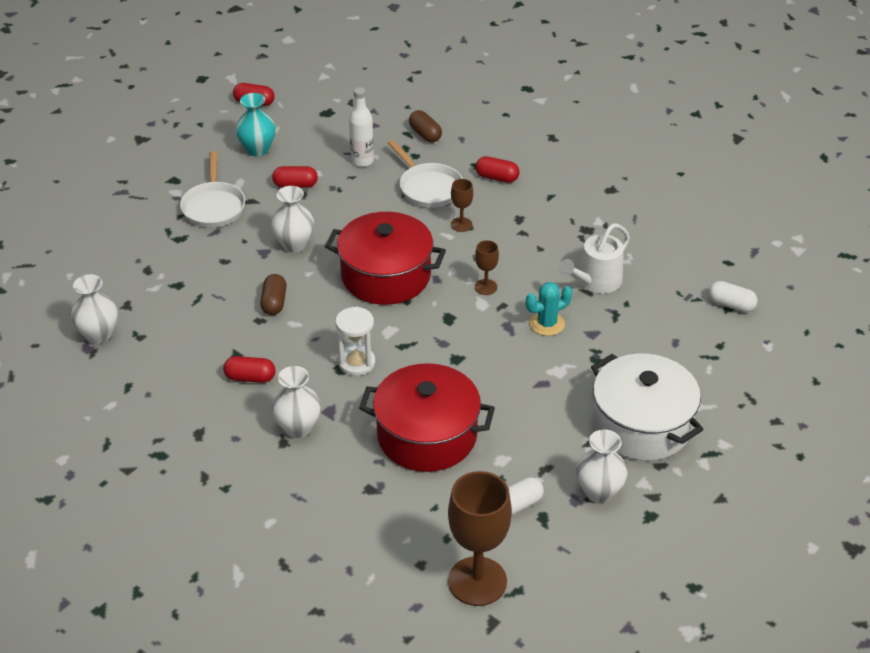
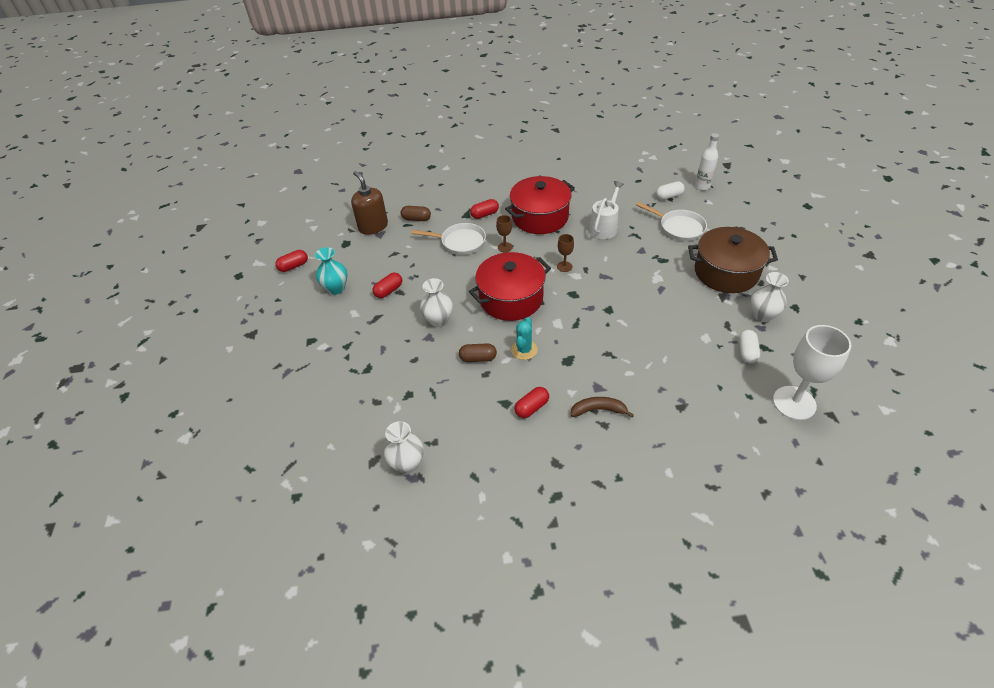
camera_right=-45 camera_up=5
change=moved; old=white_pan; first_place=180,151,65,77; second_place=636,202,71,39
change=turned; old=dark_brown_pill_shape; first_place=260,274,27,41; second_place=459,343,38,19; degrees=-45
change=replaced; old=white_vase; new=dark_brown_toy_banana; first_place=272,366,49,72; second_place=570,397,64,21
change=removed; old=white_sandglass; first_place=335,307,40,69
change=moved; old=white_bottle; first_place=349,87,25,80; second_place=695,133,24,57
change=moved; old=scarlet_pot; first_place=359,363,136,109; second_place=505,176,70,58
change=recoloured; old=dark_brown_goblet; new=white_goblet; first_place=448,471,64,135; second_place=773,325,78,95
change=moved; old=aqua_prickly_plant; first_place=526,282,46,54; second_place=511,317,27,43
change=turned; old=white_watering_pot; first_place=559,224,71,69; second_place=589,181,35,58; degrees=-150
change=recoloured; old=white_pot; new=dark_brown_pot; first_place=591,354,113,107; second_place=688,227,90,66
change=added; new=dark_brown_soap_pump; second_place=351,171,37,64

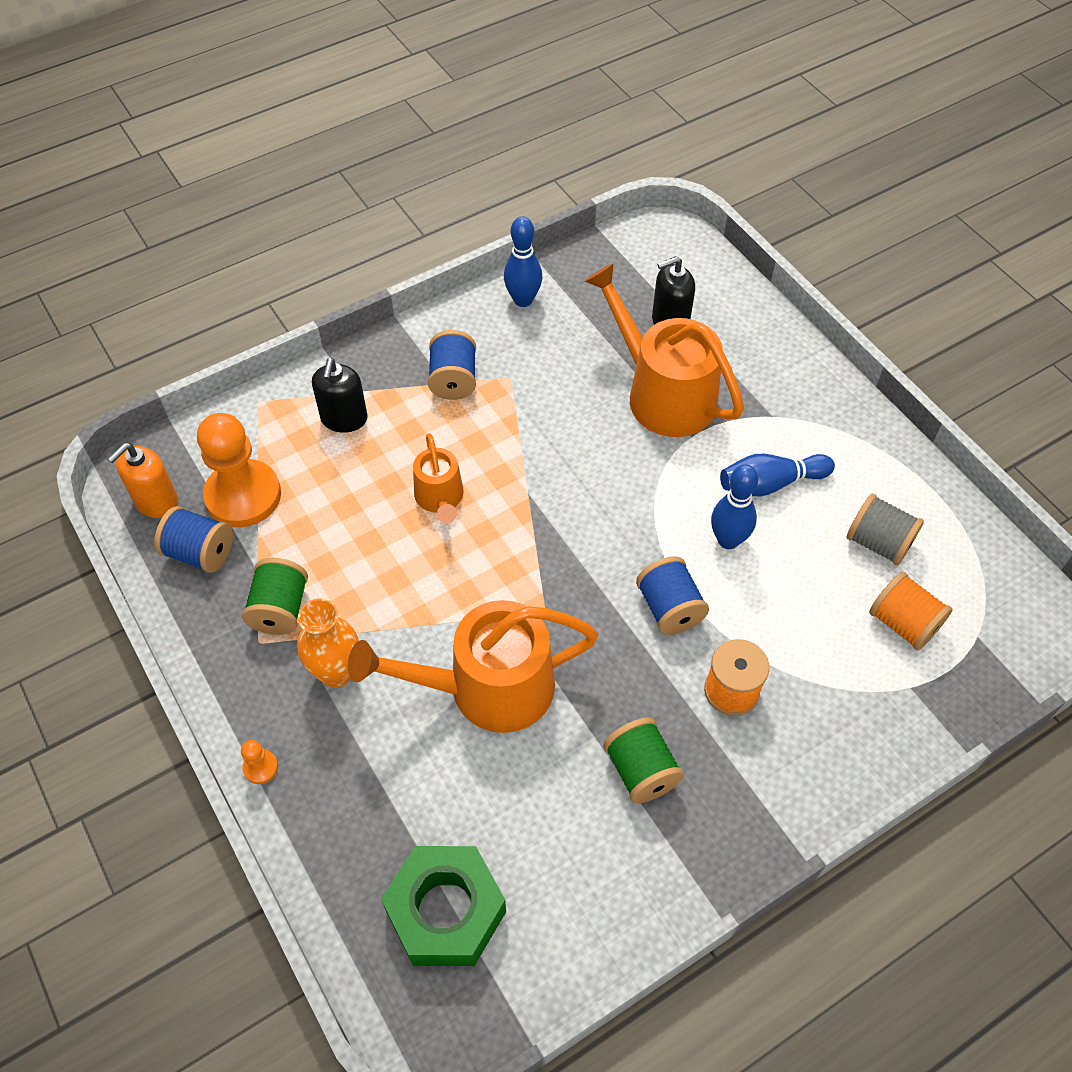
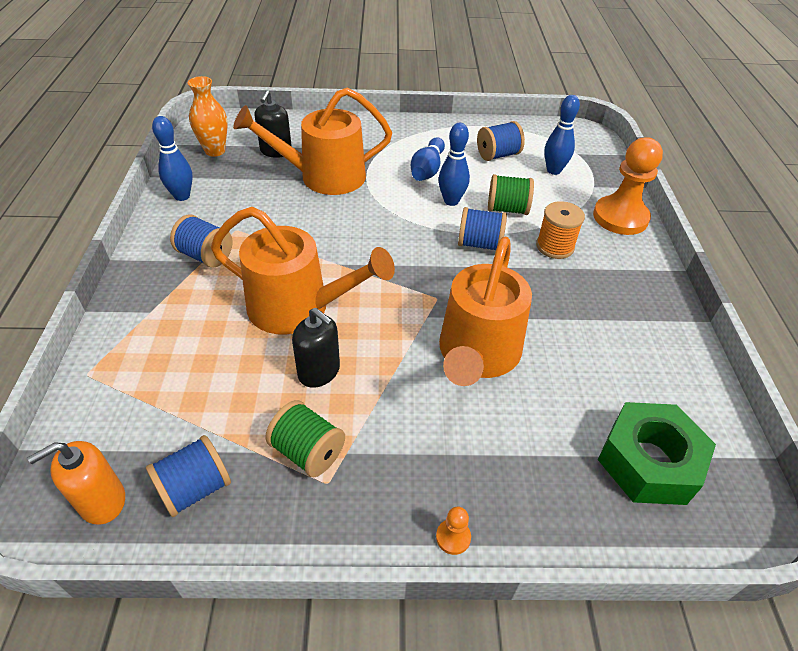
camera_right=-60 camera_up=-10
change=turned; old=orange-coloured_soap_pump; first_place=108,443,70,75; second_place=28,441,97,84; degrees=75
change=moved; old=orange-coloured_game_pawn; first_place=197,413,84,114; second_place=593,137,70,98
change=moved; old=orange-coloured_vase; first_place=297,598,62,90; second_place=188,76,40,81
change=moved; old=ebony_soap_pump; first_place=312,358,56,75; second_place=292,308,48,80
change=resized; old=orange-coloured_watering_pot; first_place=413,433,51,90; second_place=211,207,184,127; factor=1.87
change=moved; old=green_reel_of_thread; first_place=604,718,80,86; second_place=488,174,46,41
change=recoloured; old=ash-grey_reel_of_thread; new=cobalt_reel_of_thread; first_place=847,494,77,72; second_place=477,121,48,40
change=replaced; old=orange-coloured_reel_of_thread; new=cobalt_tenpin; first_place=869,572,84,78; second_place=544,95,36,80

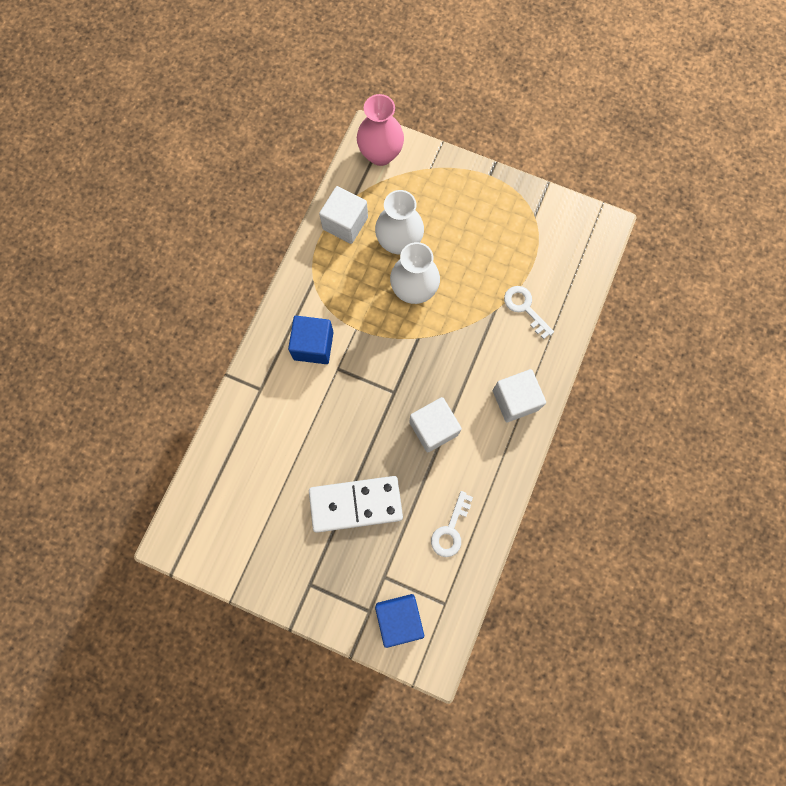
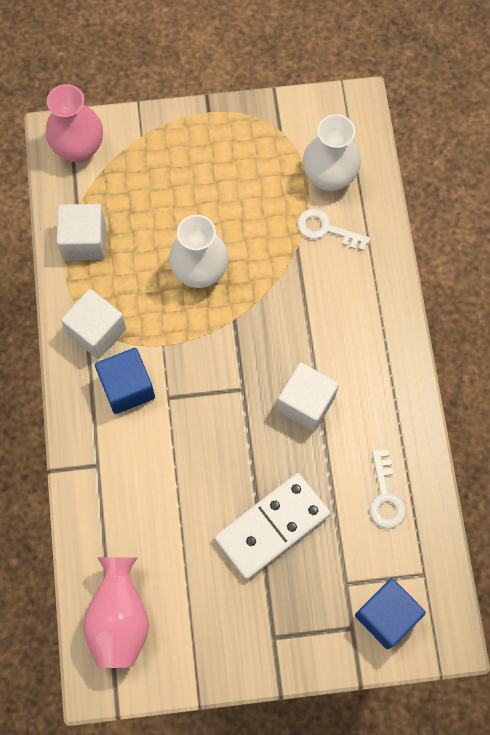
camera_right=-30 camera_up=-5
change=moved; old=white_vase; first_place=375,190,49,64; second_place=303,114,58,78
change=moved; old=white_solid_cube; first_place=493,369,53,53; second_place=61,289,65,70
change=added; new=rosy_vase; second_place=83,557,66,111

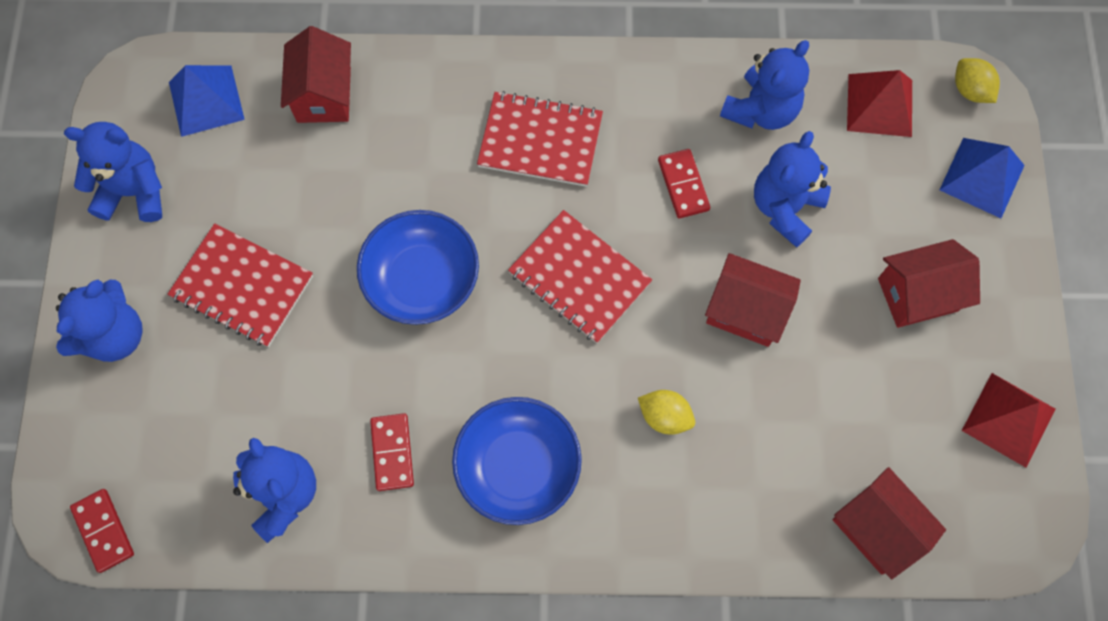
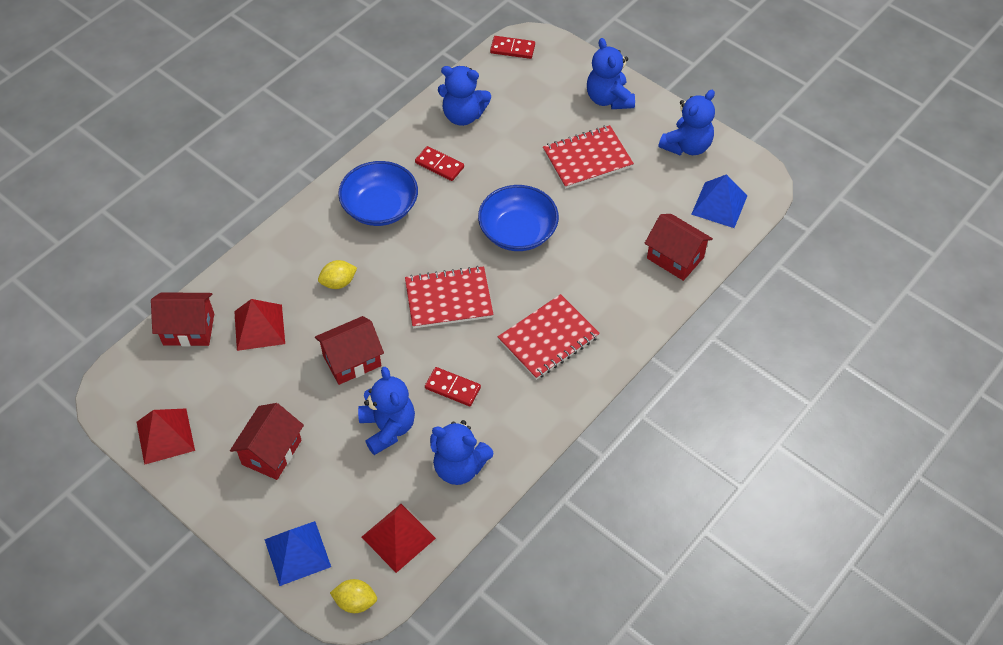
camera_right=130 camera_up=-15
change=turned; old=cobalt_teddy; first_place=720,40,89,90; second_place=430,420,63,65; degrees=-60
change=added; new=scarlet_pyramid_shape; second_place=234,299,51,52

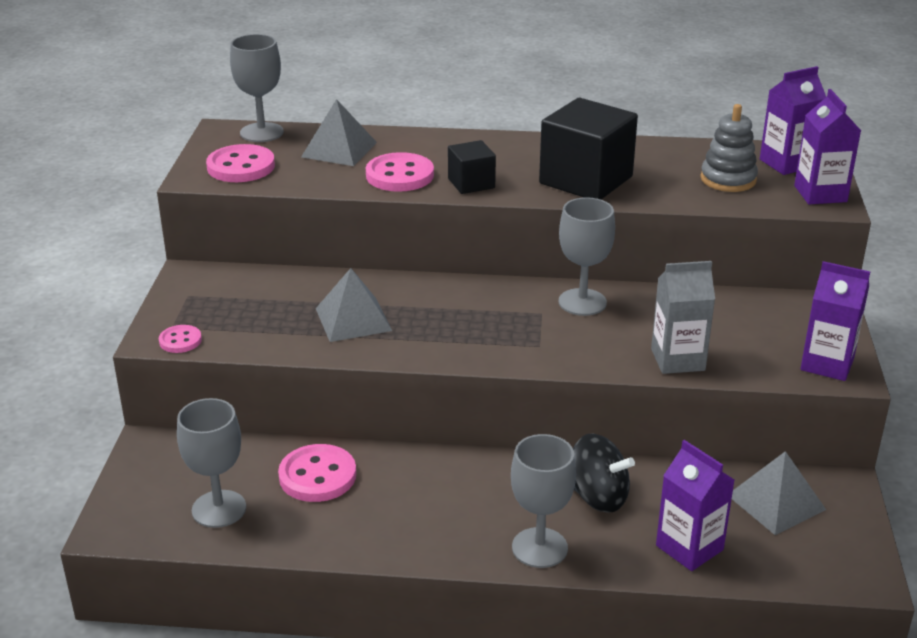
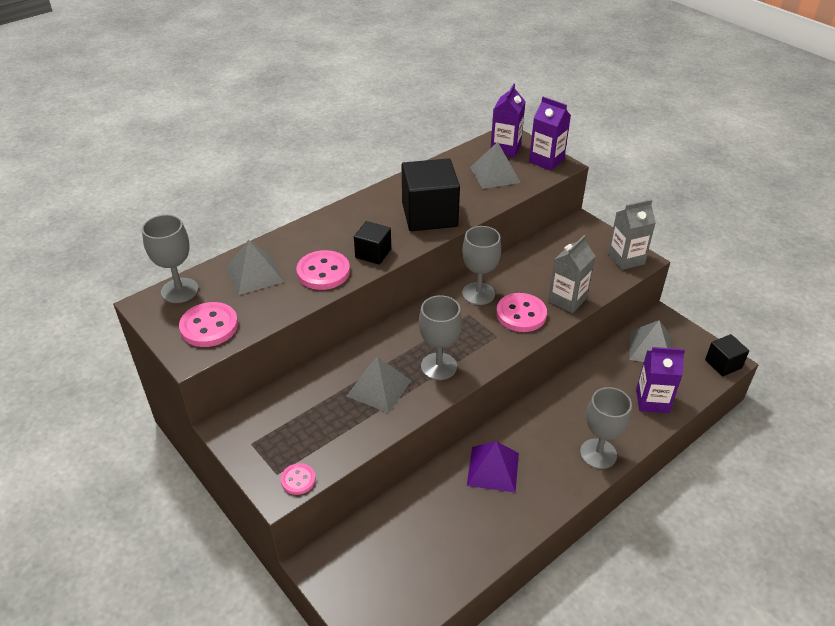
camera_right=-45 camera_up=10
change=moved; old=ash-grey_goblet; first_place=177,398,69,130; second_place=419,295,43,85
change=moved; old=rosy_shirt_button; first_place=278,444,78,58; second_place=496,293,51,39
change=removed; old=ebony_spinning_top; first_place=573,434,62,79
change=replaced; old=ash-grey_ring_stacker; new=ash-grey_pyramid_shape; first_place=701,104,57,88; second_place=470,142,51,47
change=recoloured; old=violet_milk_carton; new=ash-grey_milk_carton; first_place=801,261,69,120; second_place=608,199,48,71
change=added; new=violet_pyramid_shape; second_place=467,441,52,51
change=added; new=ebony_solid_cube; second_place=705,334,44,42

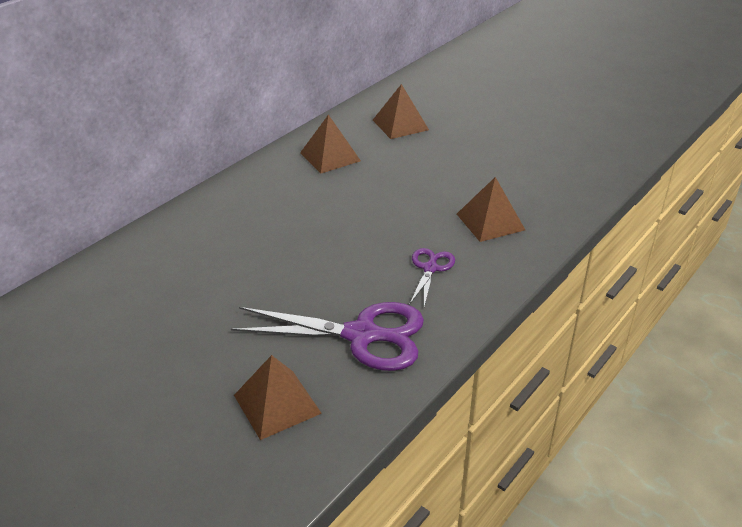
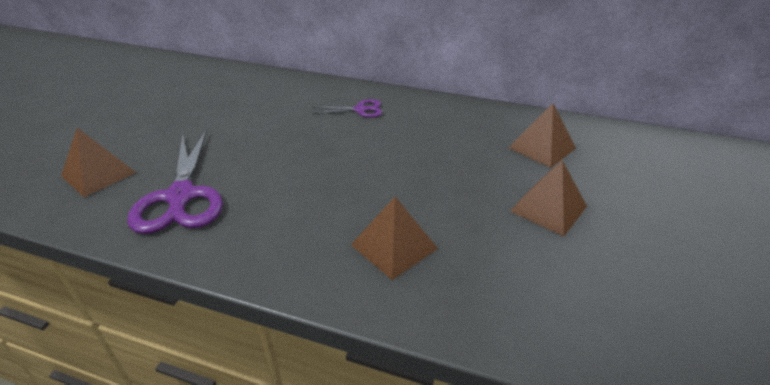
camera_right=70 camera_up=0
change=moved; old=dark_brown_pyramid_shape; first_place=300,115,61,59; second_place=510,160,77,76
change=moved; old=violet_shears; first_place=409,248,46,59; second_place=312,99,70,19

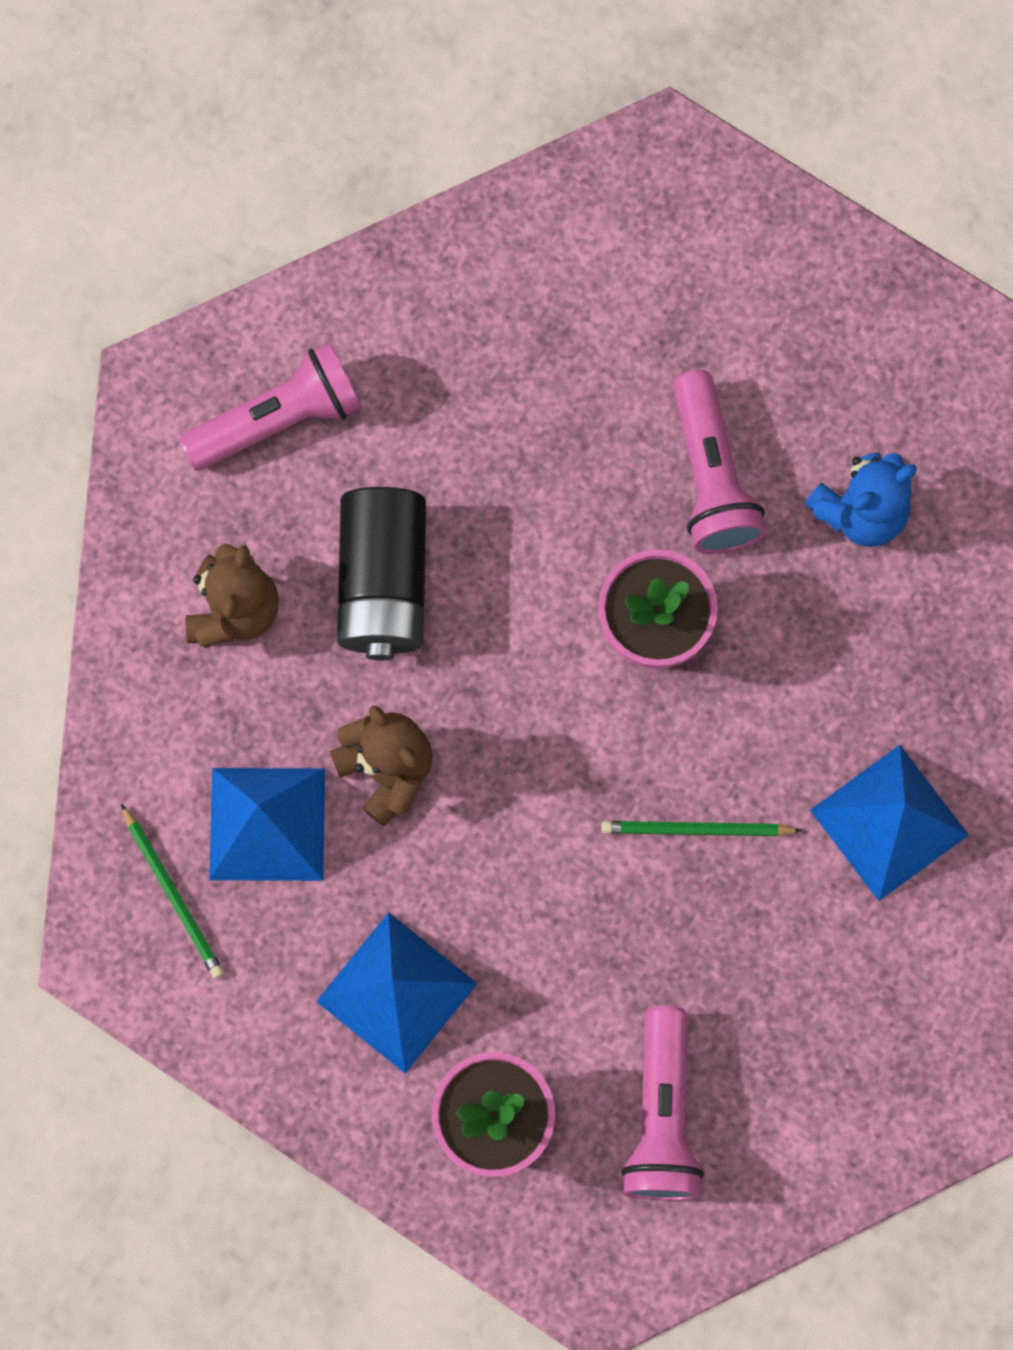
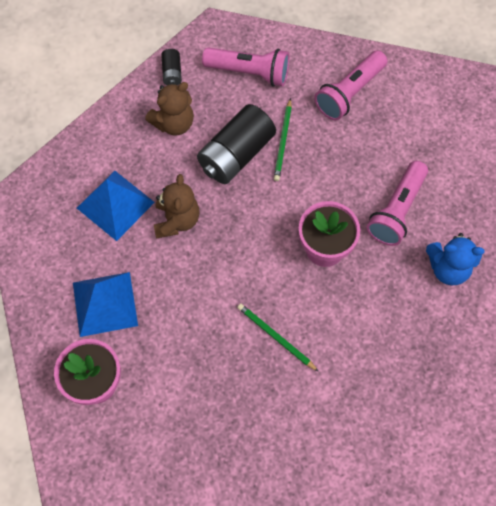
camera_right=40 camera_up=-10
change=moved; old=green_pencil; first_place=121,804,103,174; second_place=274,98,18,83
change=moved; old=rosy_flashlight; first_place=621,1006,83,194; second_place=314,50,73,70
change=removed; old=cobalt_pyramid_shape; first_place=810,745,159,156
change=added; new=ebony_power_cell; second_place=161,49,21,36

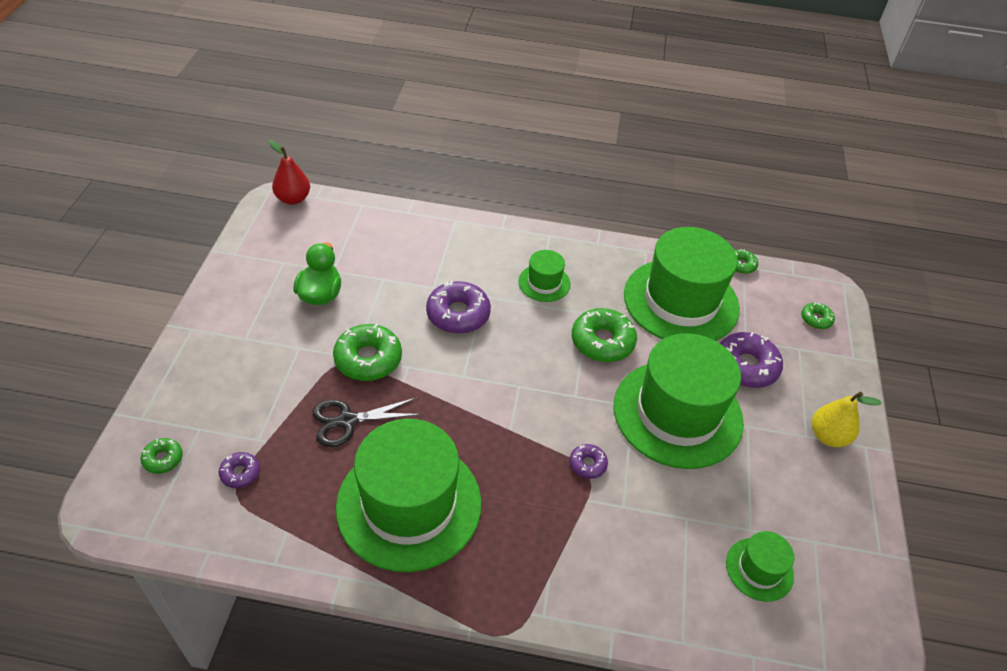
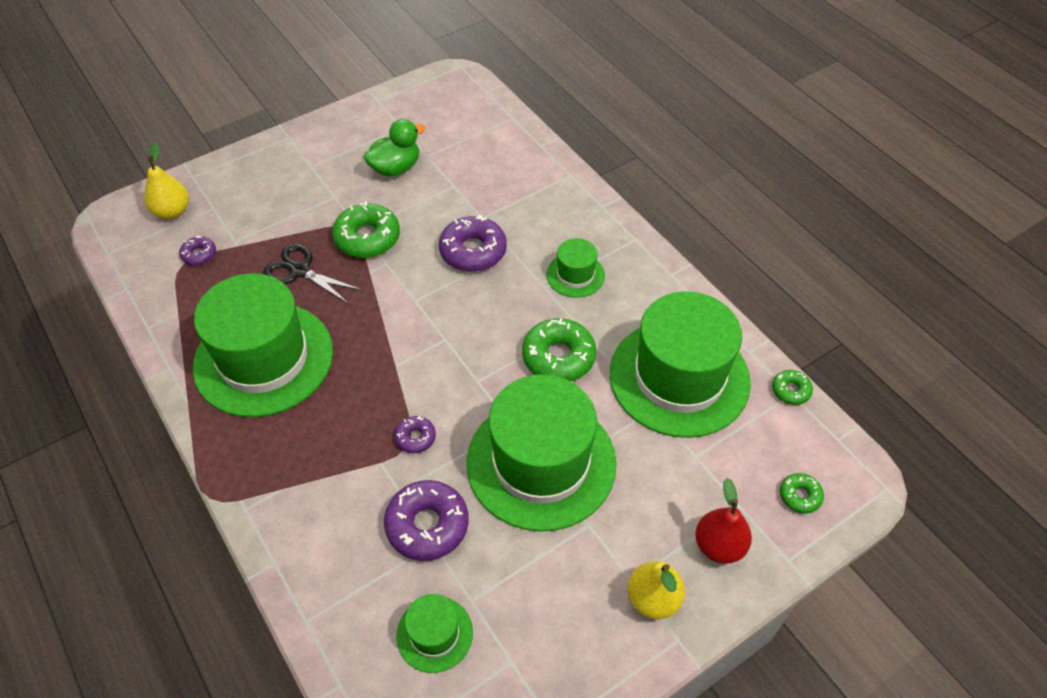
camera_right=50 camera_up=5
change=replaced; old=green_donut; new=bright_yellow_toy_pear; first_place=141,438,42,36; second_place=144,142,45,77
change=moved; old=scarlet_toy_pear; first_place=269,140,41,65; second_place=695,478,57,86
change=moved; old=violet_donut; first_place=720,332,63,56; second_place=384,480,85,81

